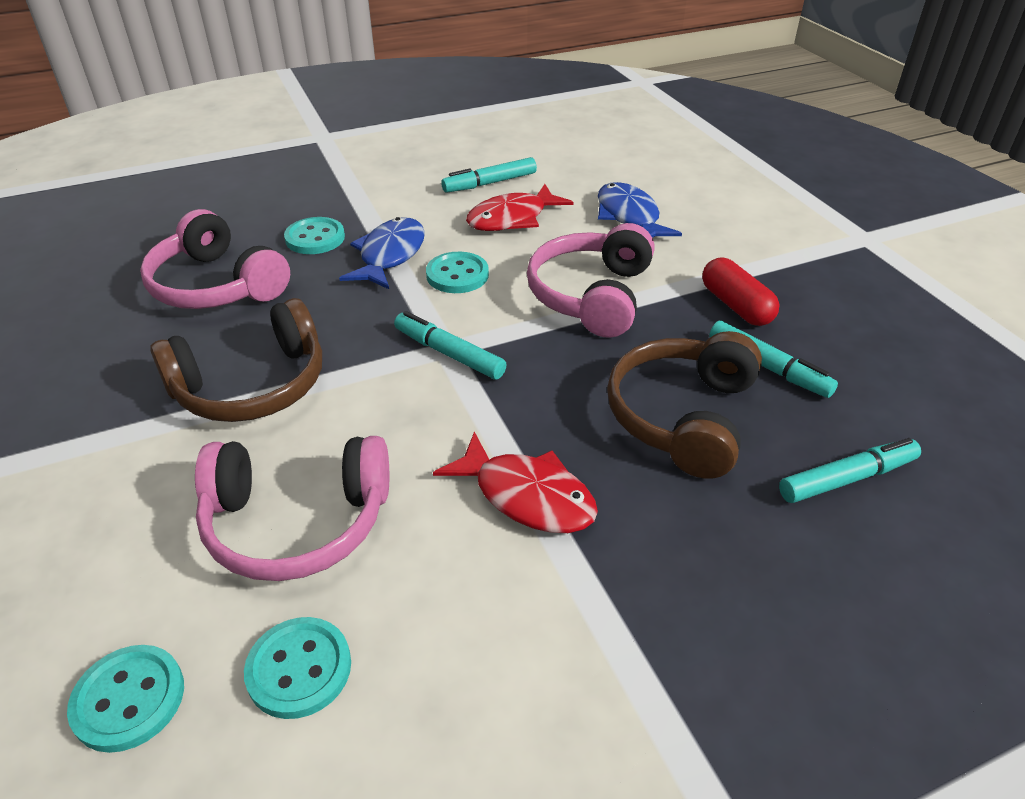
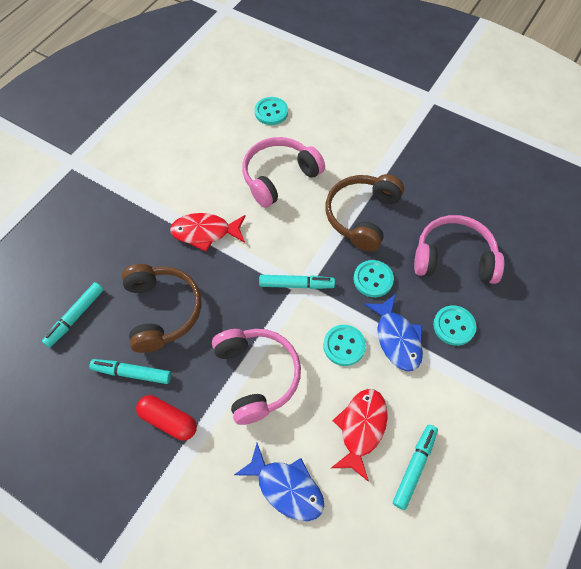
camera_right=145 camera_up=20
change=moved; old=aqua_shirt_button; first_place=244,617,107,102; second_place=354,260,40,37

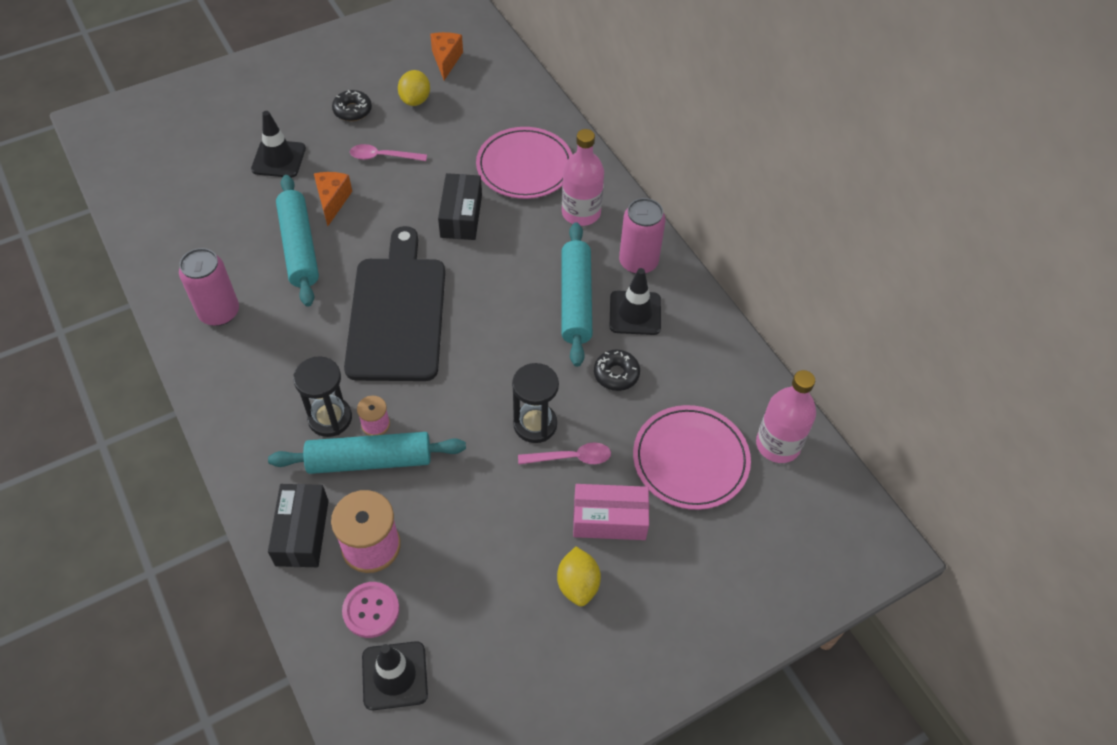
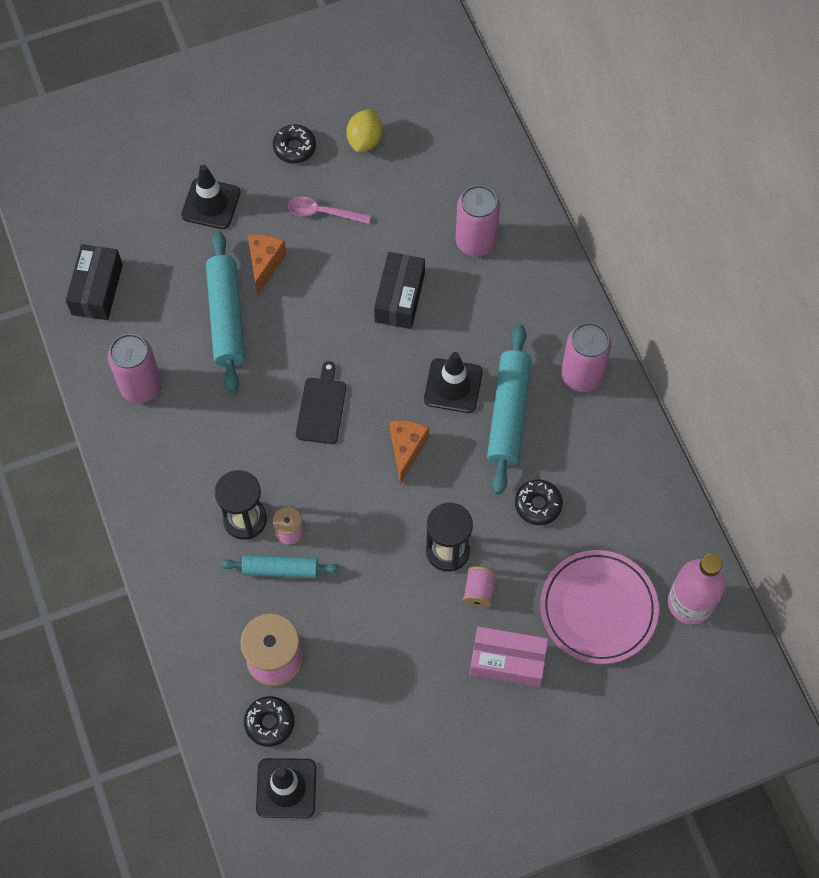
camera_right=10 camera_up=10
change=resized; old=aqua_pastry_roller; first_place=268,432,198,42; second_place=220,555,120,23; factor=0.62
change=moved; old=ebony_box; first_place=268,484,61,83; second_place=66,244,57,76
change=replaced; old=rosy_shirt_button; new=ebony_donut; first_place=342,582,57,56; second_place=244,696,51,51
change=resized; old=ebony_bread_board; first_place=344,226,101,155; second_place=296,361,50,83; factor=0.45
change=moved; old=orange-coloured_cheese_wedge; first_place=430,32,33,48; second_place=390,420,39,64
change=replaced; old=rosy_plate; new=rosy_tin; first_place=476,127,97,72; second_place=456,185,44,71
change=replaced; old=rosy_tablespoon; new=rosy_reel_of_thread; first_place=518,443,93,21; second_place=463,567,34,41
change=removed; old=bright_yellow_lemon; first_place=557,547,44,59
change=removed; old=rosy_bottle; first_place=562,129,42,97
change=moved; old=ebony_safety_cone; first_place=610,268,51,67; second_place=424,352,59,61

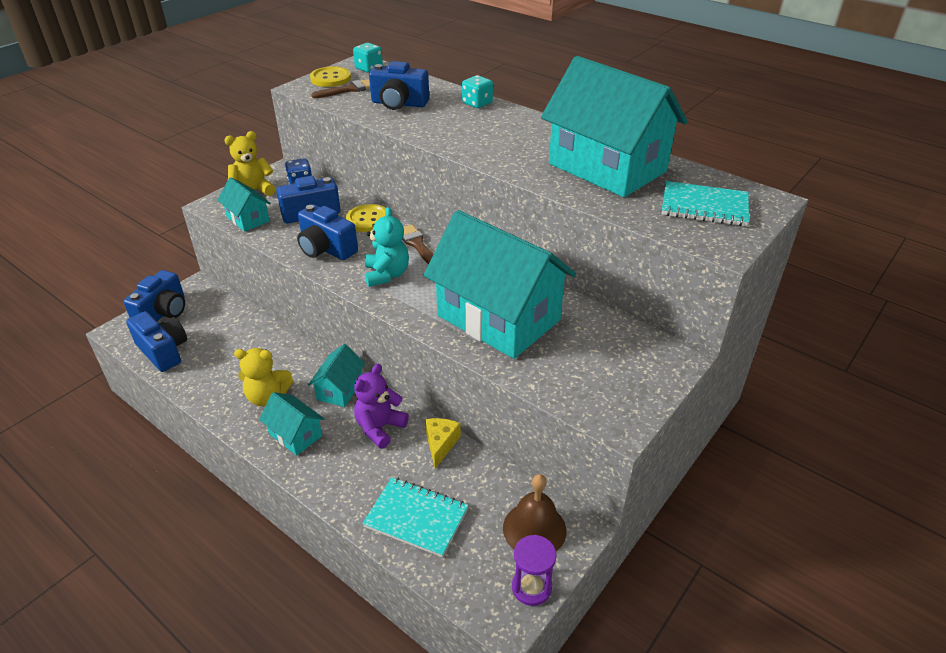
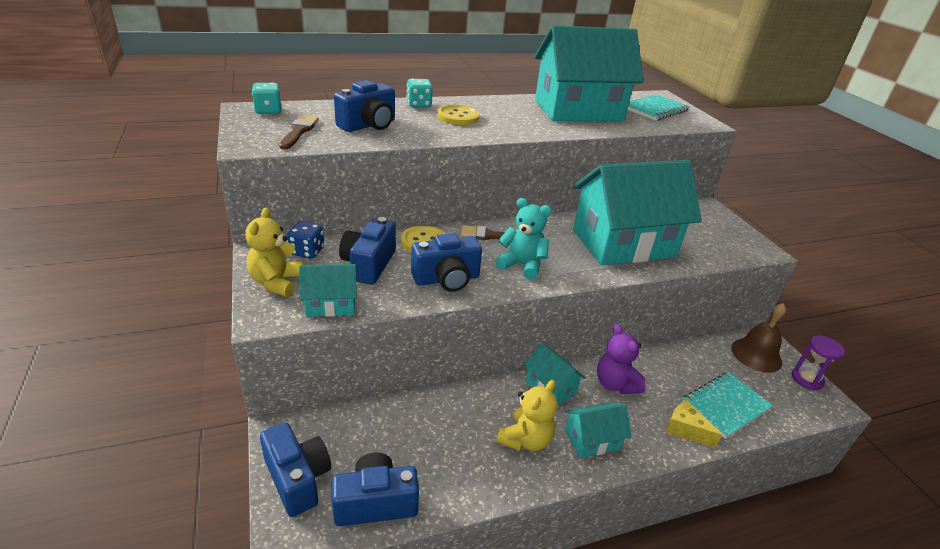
camera_right=-60 camera_up=-5
change=moved; old=bright_yellow_shirt_button; first_place=310,66,41,21; second_place=437,105,43,20
change=moved; old=bright_yellow_cheese_wedge; first_place=425,418,36,51; second_place=666,400,56,48

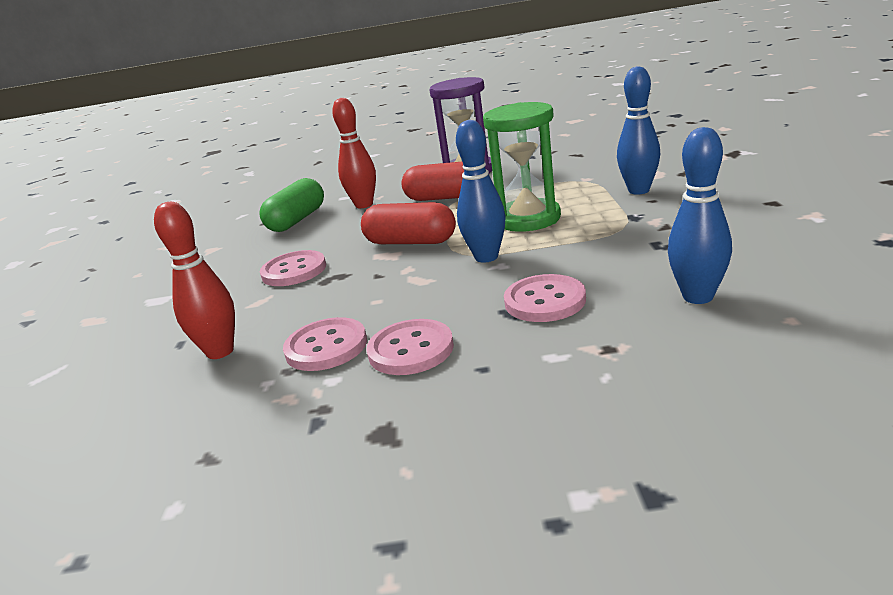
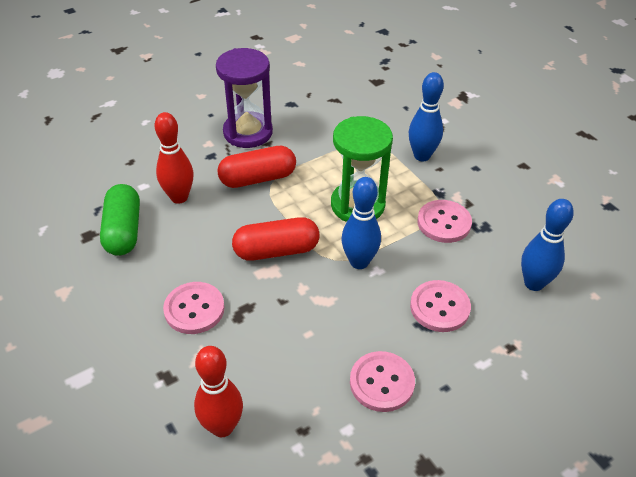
camera_right=-35 camera_up=20
change=moved; old=rosy_shirt_button; first_place=283,317,84,54; second_place=417,200,55,43

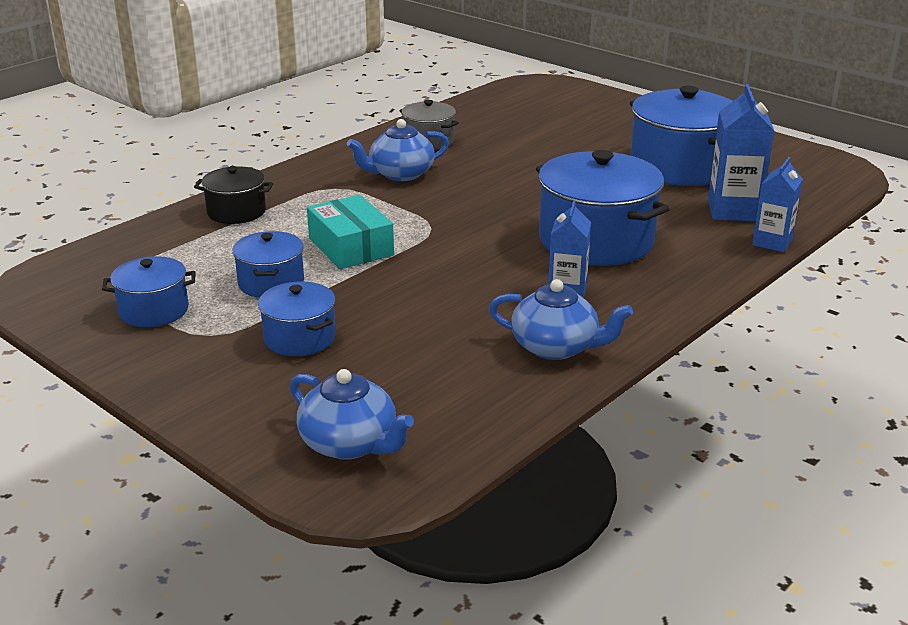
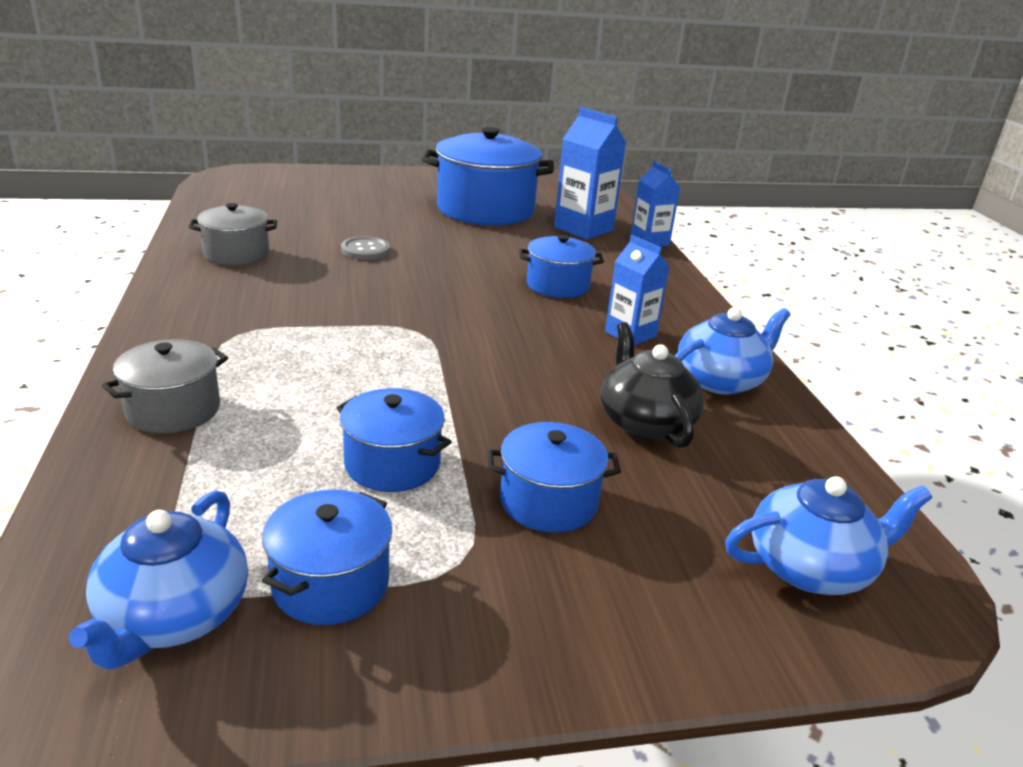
camera_right=-55 camera_up=0
change=recoloured; old=ebony_pot; new=ash-grey_pot; first_place=194,166,79,58; second_place=102,339,126,95
change=removed; old=aqua_box; first_place=307,195,87,74
change=moved; old=cobalt_china_teapot; first_place=347,119,102,62; second_place=69,490,179,180
change=resized; old=cobalt_pot; first_place=536,150,134,116; second_place=519,235,85,63; factor=0.54
change=added; new=ash-grey_shirt_button; second_place=341,236,49,24
change=added; new=ebony_china_teapot; second_place=600,322,105,126

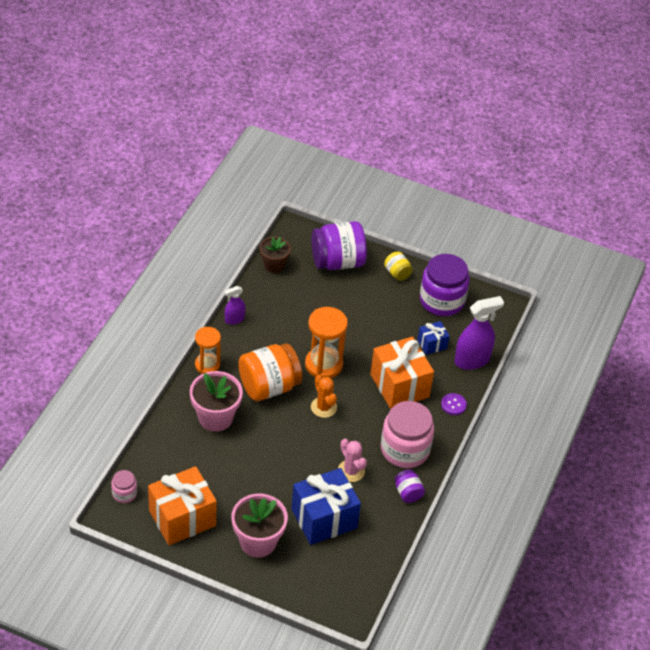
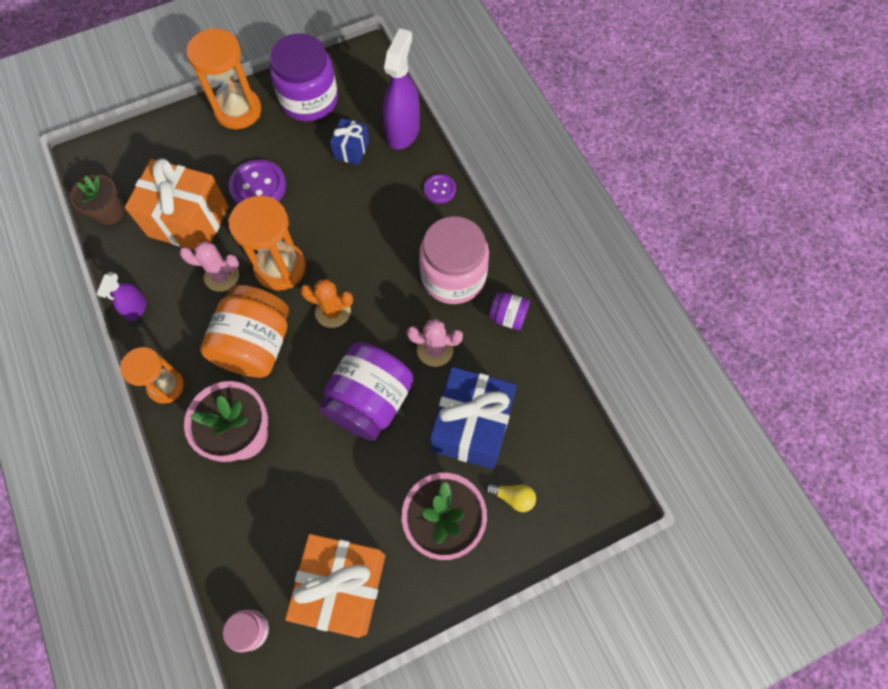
camera_right=-45 camera_up=20
change=moved; old=violet_jam_jar; first_place=311,221,56,49; second_place=319,342,95,99
change=moved; old=orange-coloured_gift; first_place=370,337,64,72; second_place=125,158,104,92
change=replaced; old=bright_yellow_jam_jar; new=orange-coloured_sandglass; first_place=384,251,29,30; second_place=187,28,74,101
change=added; new=rosy_prickly_plant; second_place=180,241,59,51
change=added; new=violet_shirt_button; second_place=228,159,58,46
change=added; new=bright_yellow_bulb; second_place=485,482,51,30

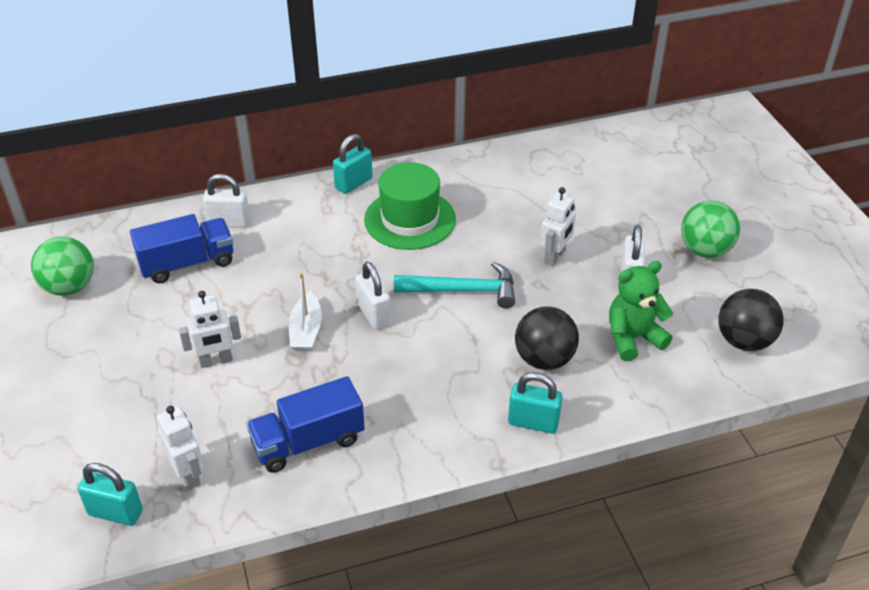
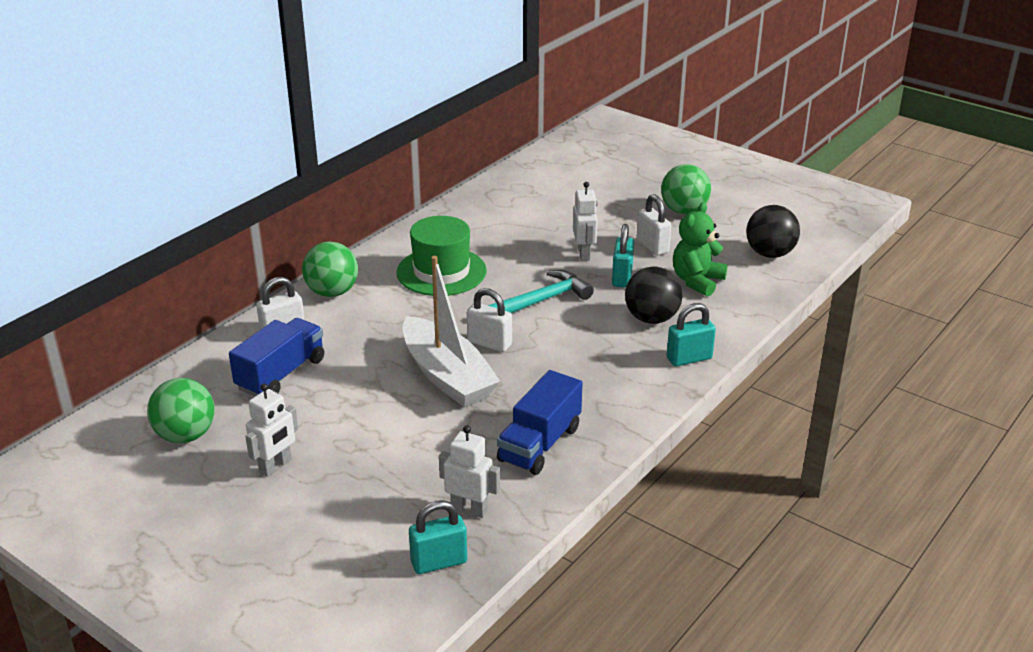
camera_right=-35 camera_up=-10
change=moved; old=white_robot; first_place=179,291,62,77; second_place=245,383,53,94
change=resized; old=white_sailboat; first_place=289,273,33,78; second_place=403,256,98,152; factor=1.89
change=moved; old=aqua_small_lock; first_place=333,134,40,60; second_place=612,224,22,64
change=added; new=green_ball; second_place=302,241,56,56

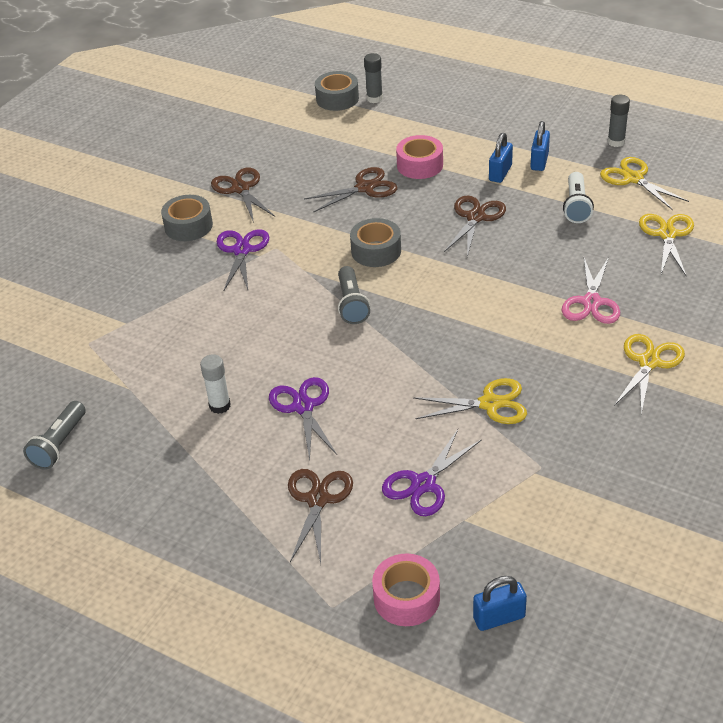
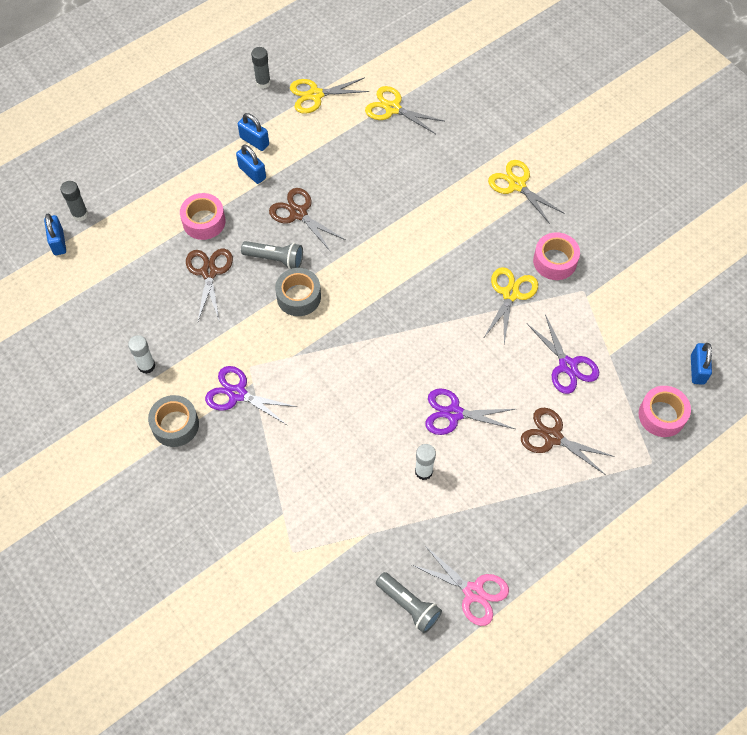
camera_right=-70 camera_up=20
change=replaced; old=dark_brown_shears; new=white_stick_of_glue; first_place=211,168,64,55; second_place=128,335,27,39
change=replaced; old=ash-grey_tape; new=cobalt_small_lock; first_place=315,71,44,40; second_place=44,214,22,41
change=moved; old=ash-grey_flashlight; first_place=338,266,32,58; second_place=241,241,62,28
change=moved; old=rosy_shears; first_place=562,257,58,67; second_place=412,546,97,80
change=removed; old=white_flashlight; first_place=563,172,31,51
change=added; new=rosy_tape; second_place=533,232,47,48

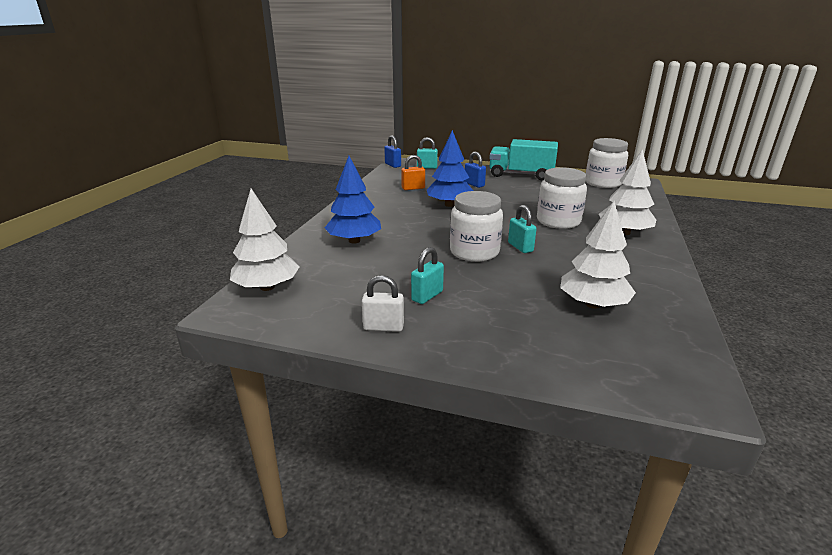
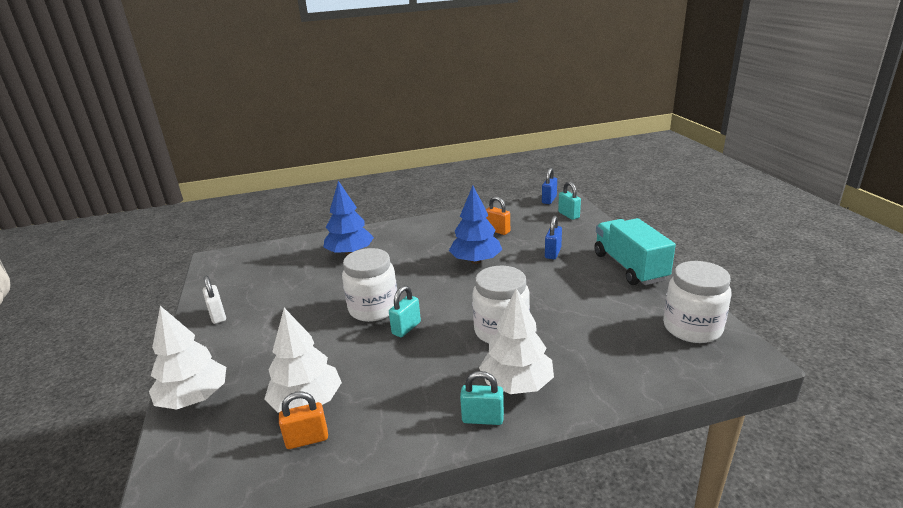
camera_right=60 camera_up=0
change=moved; old=white_fir_tree; first_place=230,189,70,102; second_place=149,306,77,104
change=moved; old=aqua_small_lock; first_place=411,247,33,57; second_place=460,371,44,54
change=added; new=orange-coloured_small_lock; second_place=279,391,49,58

